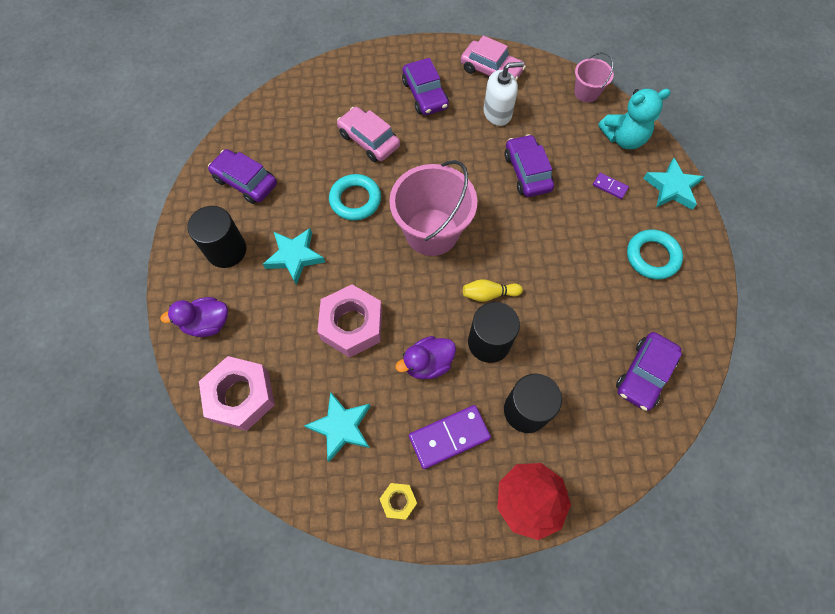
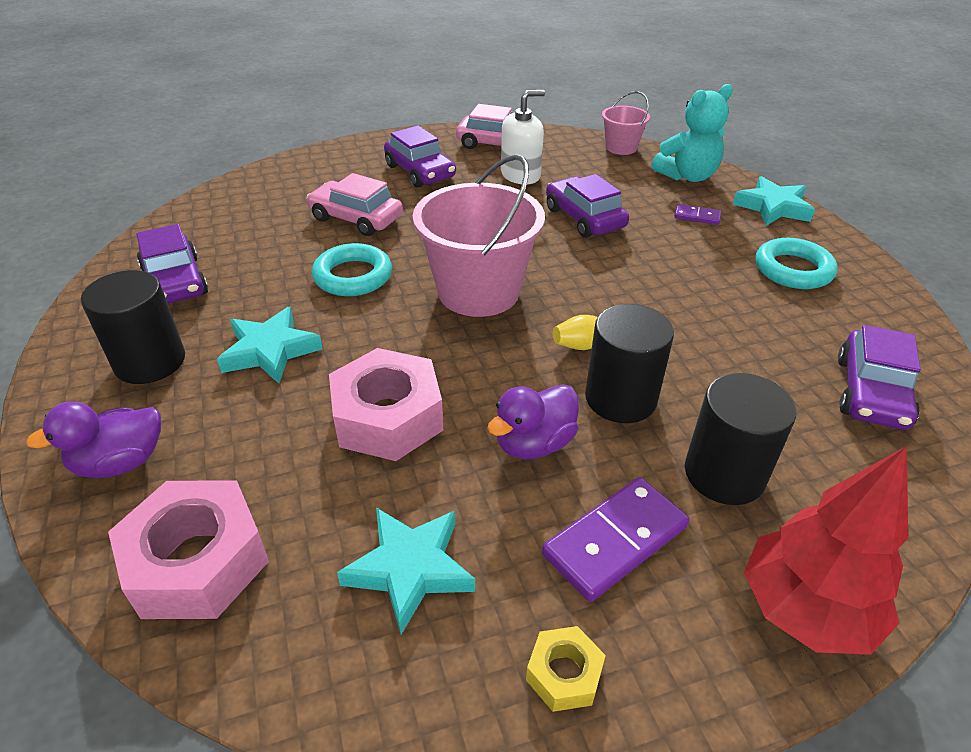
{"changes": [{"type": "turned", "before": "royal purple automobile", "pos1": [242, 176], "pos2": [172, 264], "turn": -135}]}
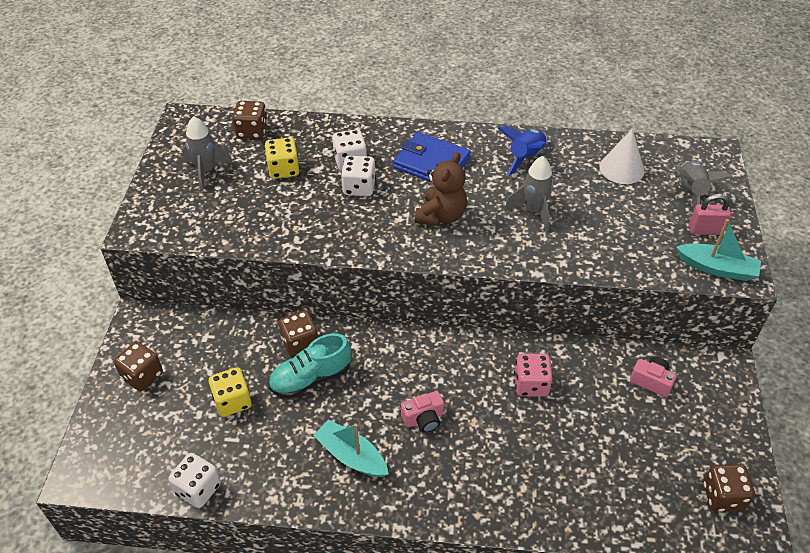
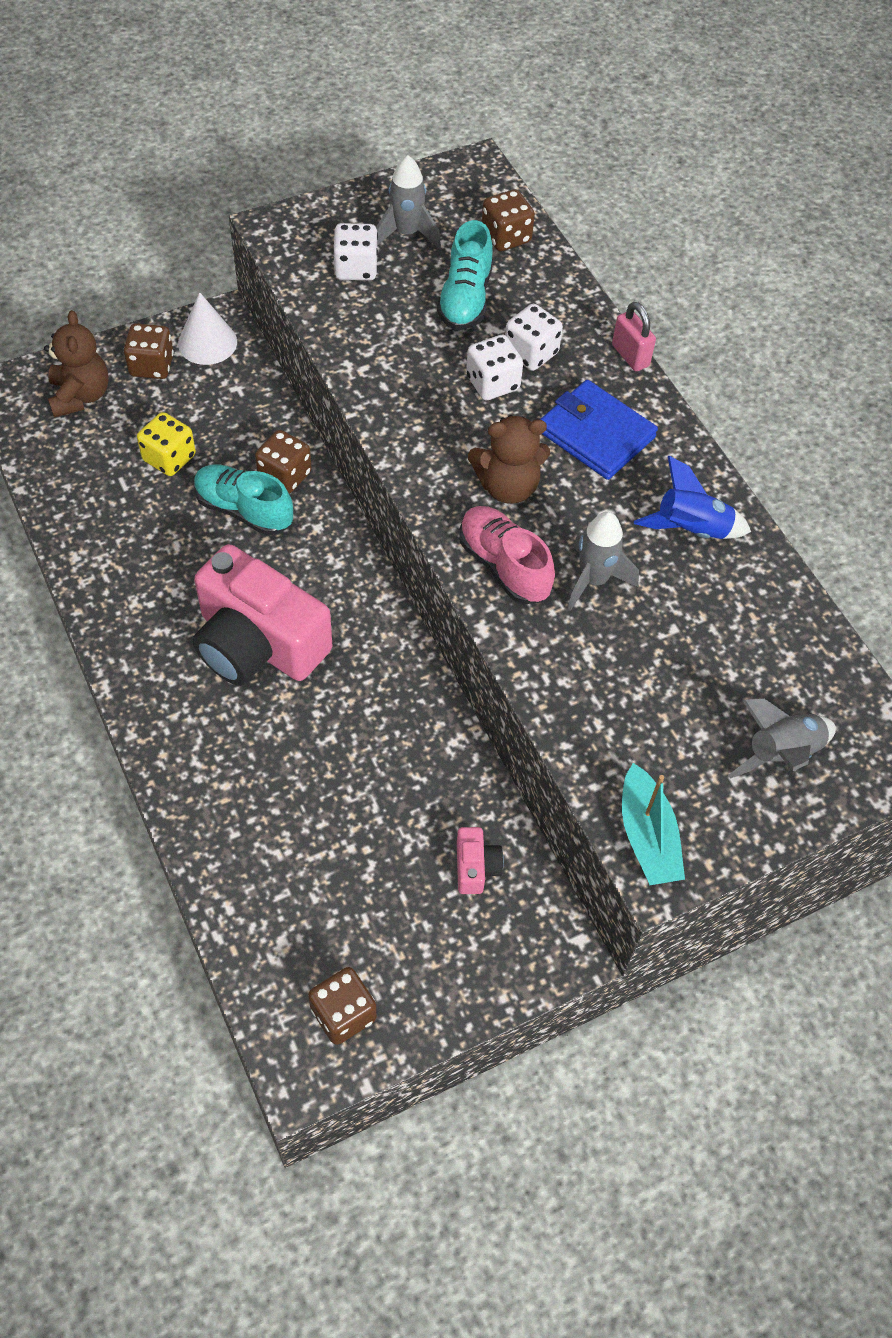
{"changes": [{"type": "moved", "before": "pure white dice", "pos1": [194, 480], "pos2": [355, 251]}, {"type": "replaced", "before": "golden dice", "after": "teal lace-up shoe", "pos1": [282, 158], "pos2": [465, 275]}, {"type": "removed", "before": "teal sailboat", "pos1": [350, 448]}, {"type": "turned", "before": "blue billfold", "pos1": [432, 157], "pos2": [599, 430], "turn": -45}, {"type": "resized", "before": "rose-pink compact camera", "pos1": [422, 412], "pos2": [262, 615], "scale": 2.44}, {"type": "removed", "before": "rose-pink dice", "pos1": [533, 375]}, {"type": "moved", "before": "pure white cone", "pos1": [622, 156], "pos2": [207, 328]}, {"type": "moved", "before": "rose-pink small lock", "pos1": [710, 214], "pos2": [634, 336]}, {"type": "added", "after": "russet stuffed bear", "pos2": [76, 364]}, {"type": "added", "after": "rose-pink lace-up shoe", "pos2": [507, 555]}]}
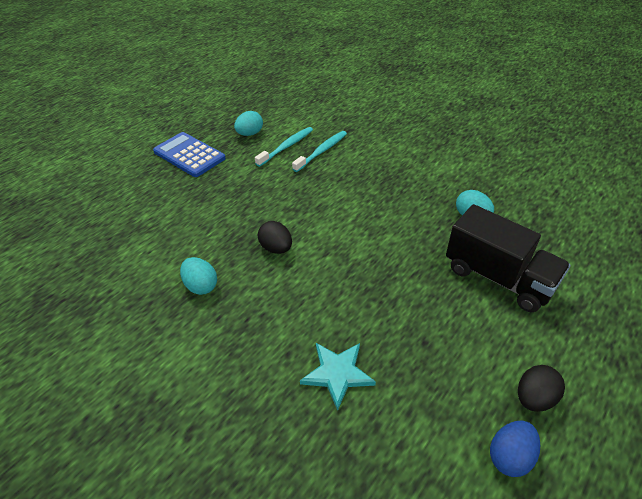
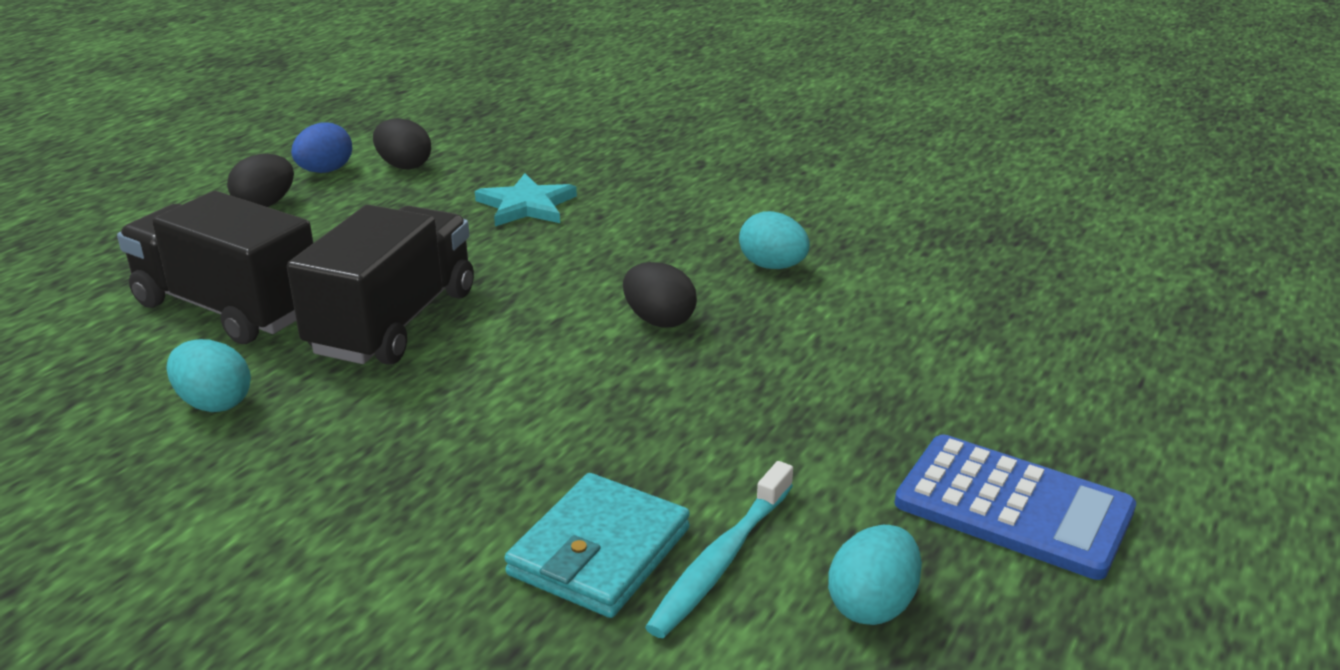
{"changes": [{"type": "replaced", "before": "teal tooth brush", "after": "teal billfold", "pos1": [319, 151], "pos2": [597, 545]}, {"type": "added", "after": "black lorry", "pos2": [380, 285]}, {"type": "added", "after": "black egg", "pos2": [402, 144]}]}
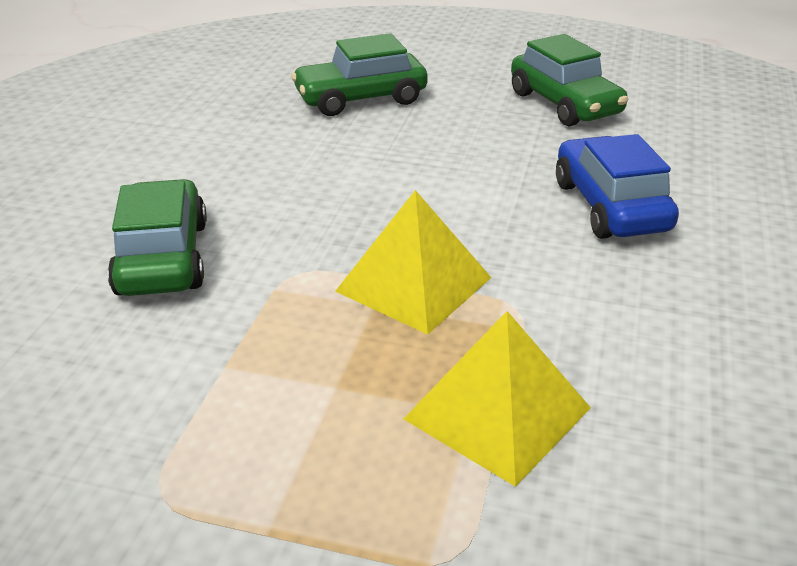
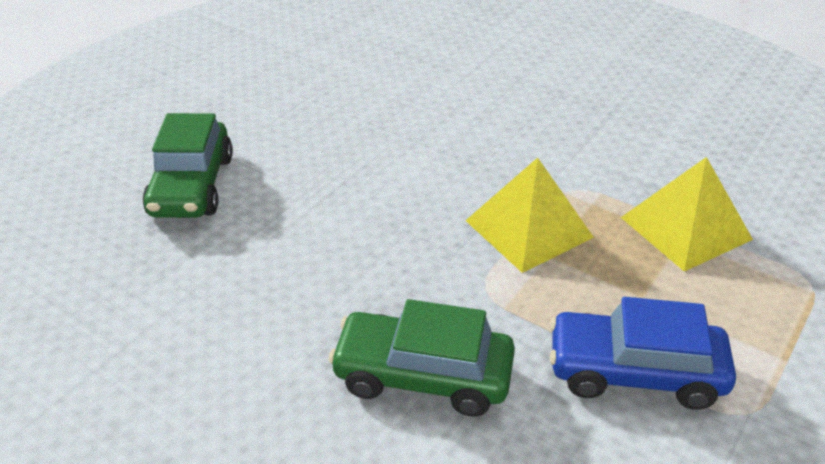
{"changes": [{"type": "removed", "before": "leaf-green automobile", "pos1": [569, 80]}, {"type": "moved", "before": "blue automobile", "pos1": [617, 186], "pos2": [643, 353]}]}
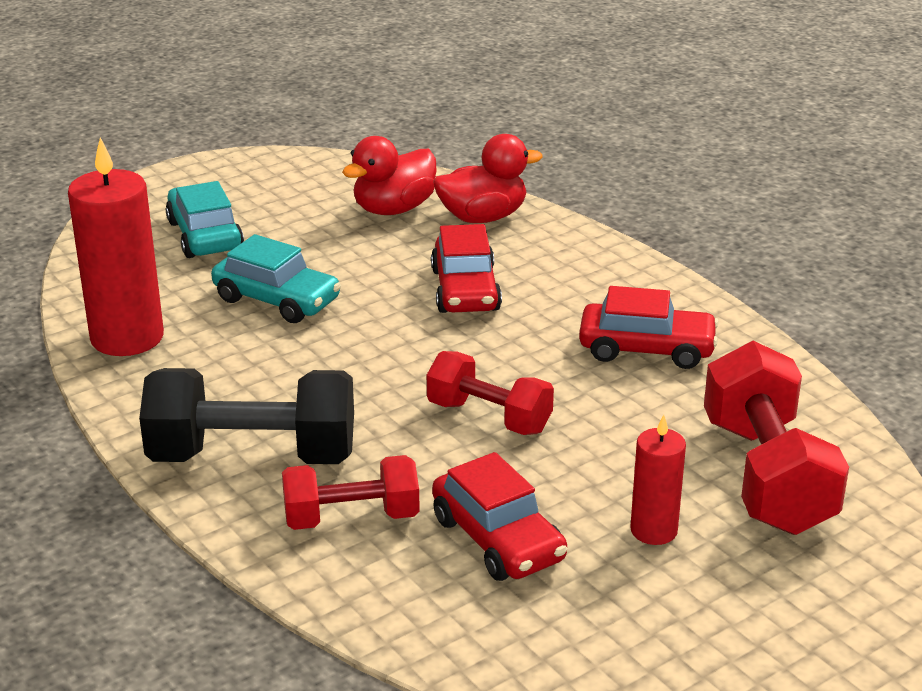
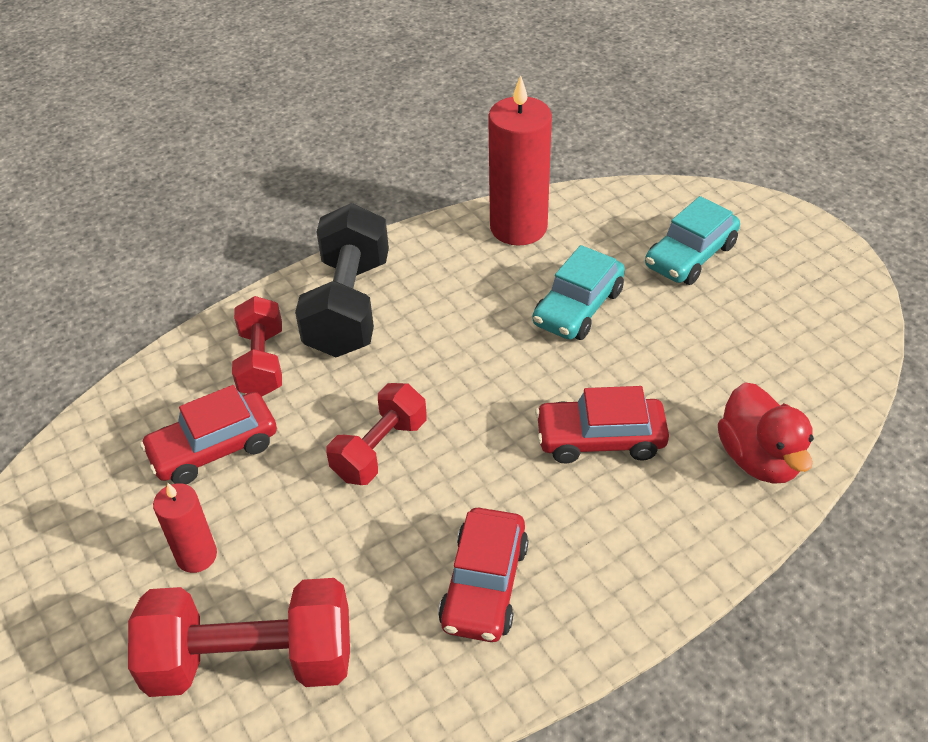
{"changes": [{"type": "turned", "before": "teal automobile", "pos1": [205, 219], "pos2": [692, 240], "turn": 150}, {"type": "removed", "before": "scarlet rubber duck", "pos1": [389, 175]}]}
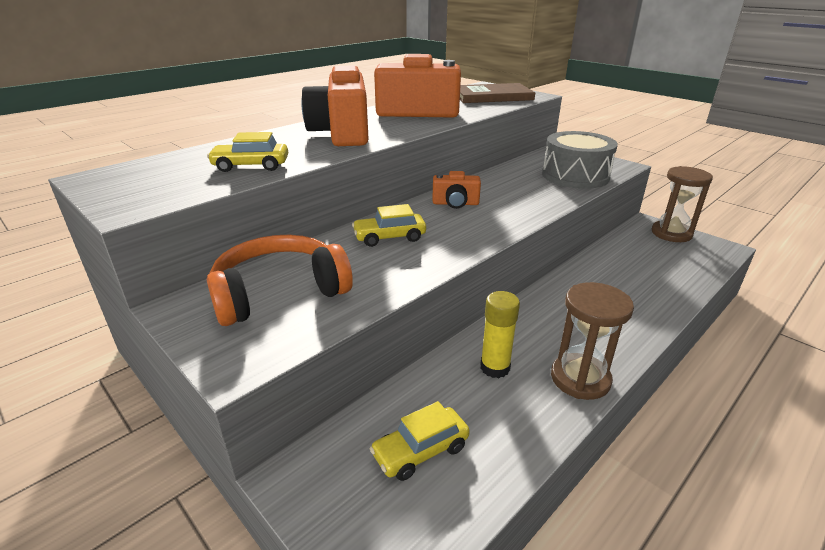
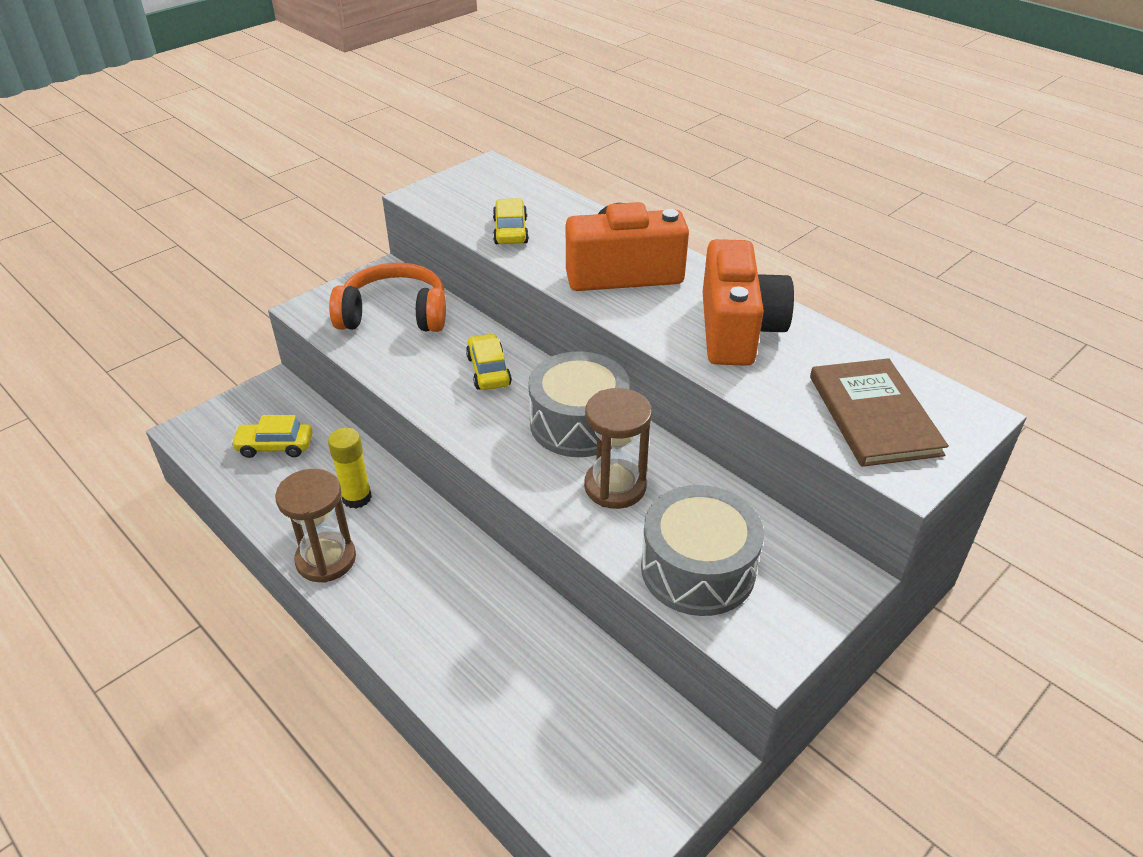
{"changes": [{"type": "turned", "before": "orange over-ear headphones", "pos1": [280, 280], "pos2": [387, 297], "turn": -60}, {"type": "turned", "before": "golden automobile", "pos1": [420, 441], "pos2": [272, 436], "turn": -60}, {"type": "replaced", "before": "orange compact camera", "after": "gray drum", "pos1": [456, 190], "pos2": [579, 404]}, {"type": "moved", "before": "russet hourglass", "pos1": [682, 204], "pos2": [618, 448]}]}
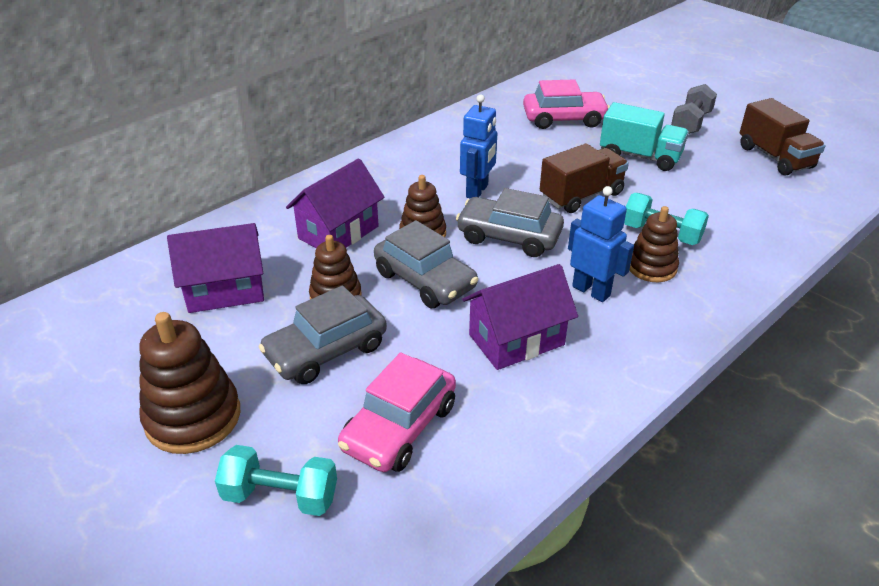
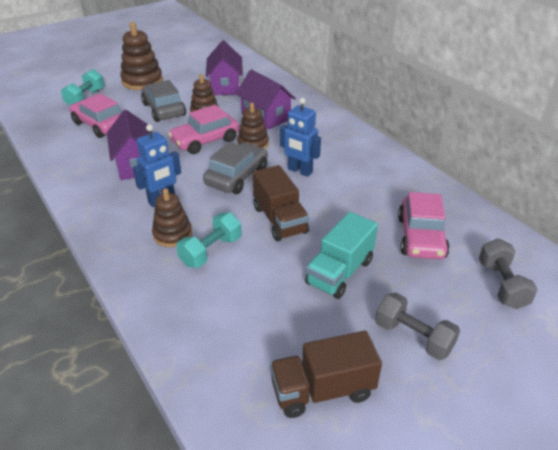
{"changes": [{"type": "recoloured", "before": "gray automobile", "after": "rose-pink automobile", "pos1": [426, 264], "pos2": [203, 129]}, {"type": "added", "after": "gray free weight", "pos2": [508, 274]}]}
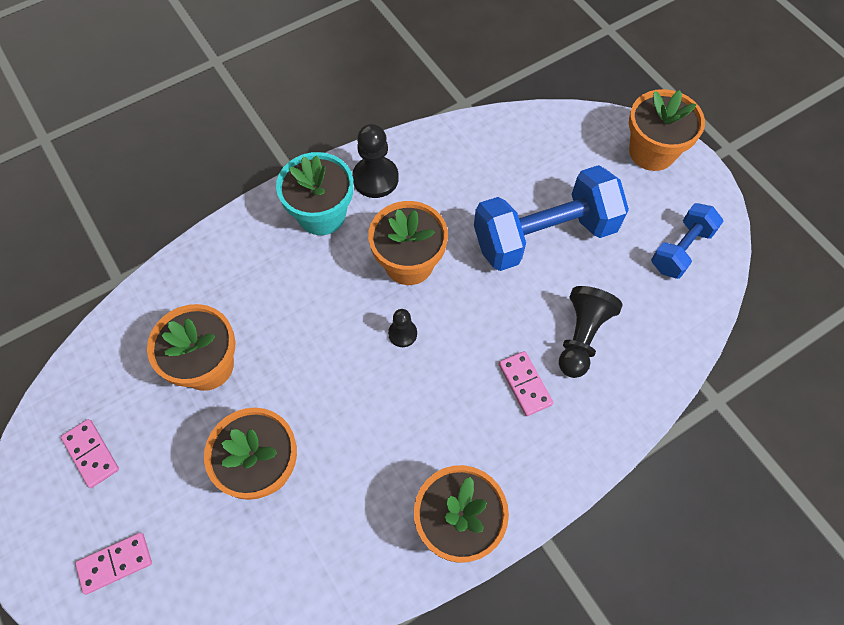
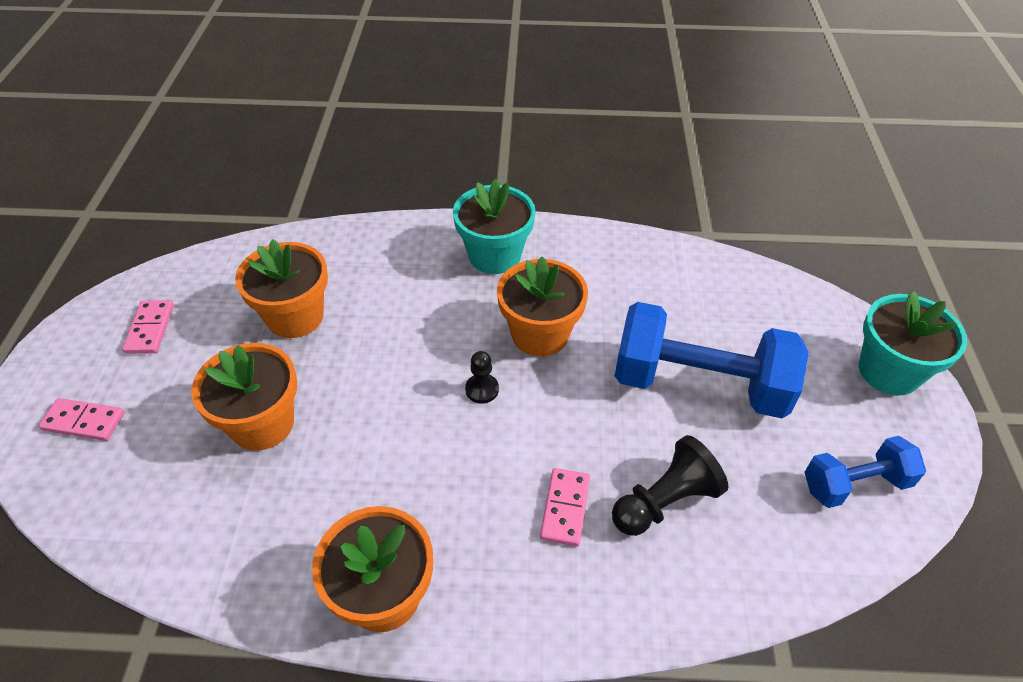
{"changes": [{"type": "removed", "before": "black game pawn", "pos1": [375, 161]}, {"type": "recoloured", "before": "orange flower pot", "after": "teal flower pot", "pos1": [667, 130], "pos2": [913, 343]}]}
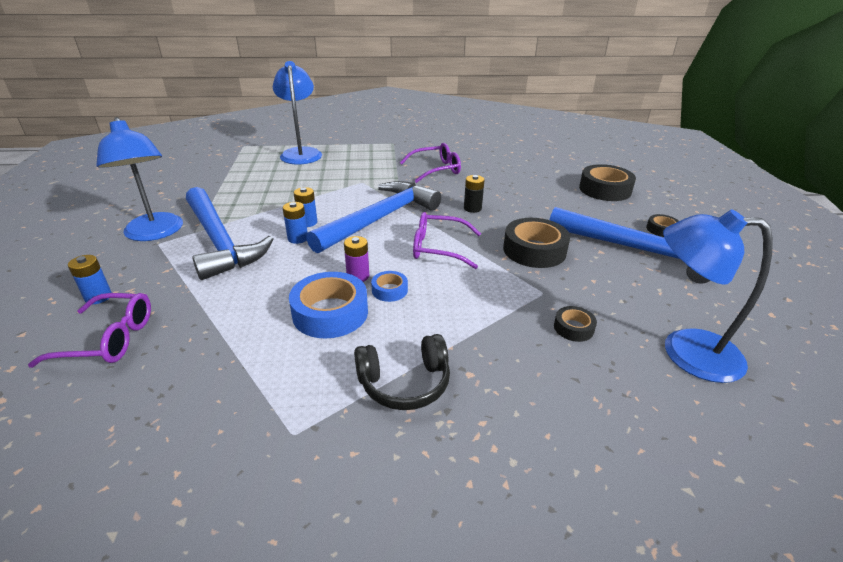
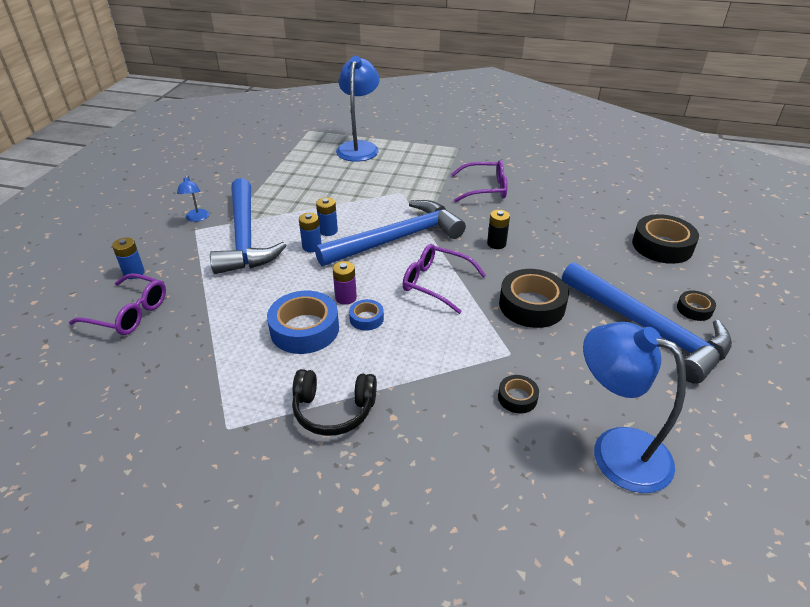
{"changes": [{"type": "resized", "before": "blue desk lamp", "pos1": [140, 179], "pos2": [193, 198], "scale": 0.46}]}
